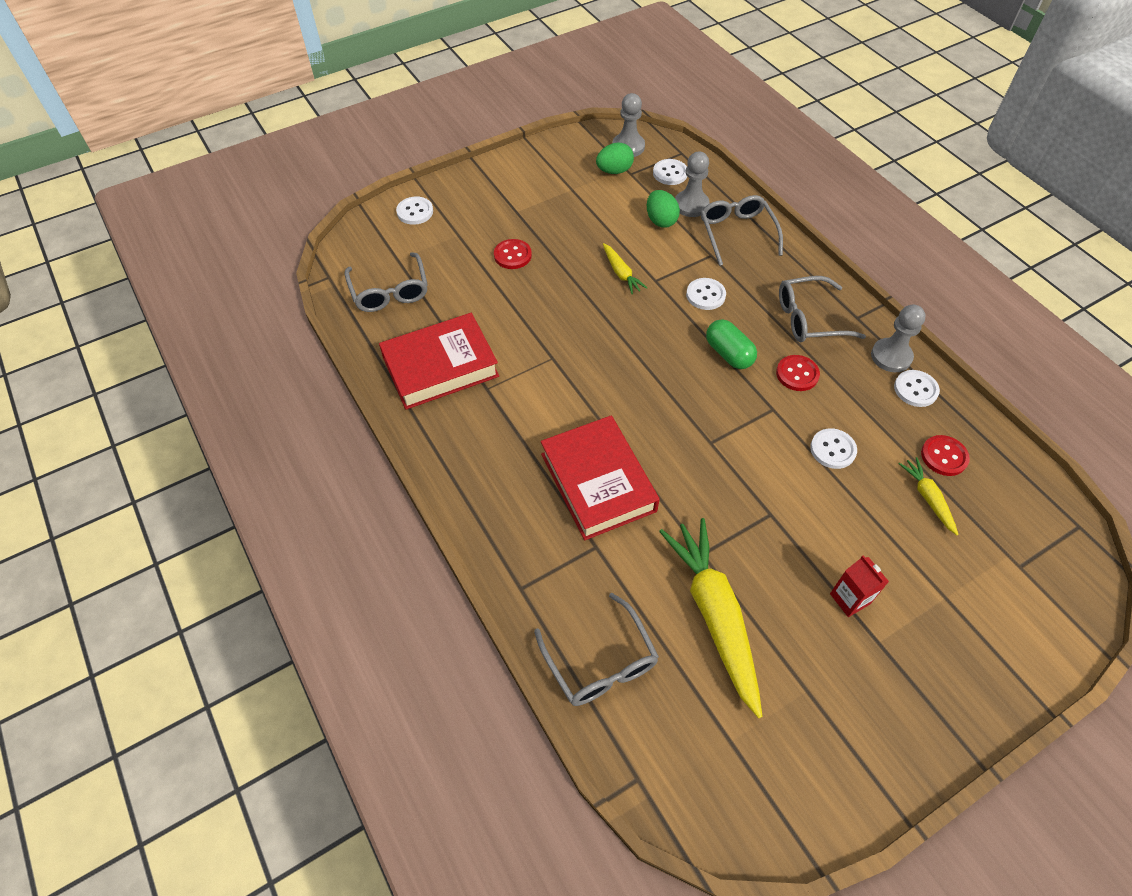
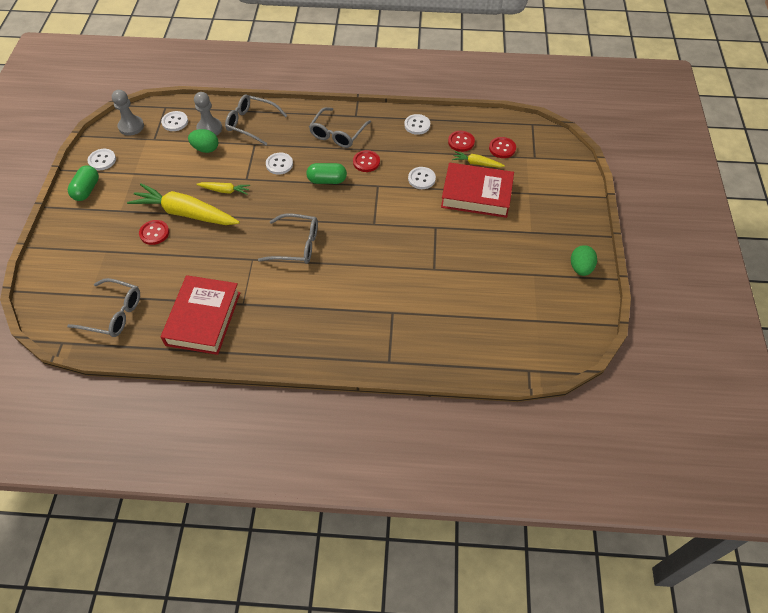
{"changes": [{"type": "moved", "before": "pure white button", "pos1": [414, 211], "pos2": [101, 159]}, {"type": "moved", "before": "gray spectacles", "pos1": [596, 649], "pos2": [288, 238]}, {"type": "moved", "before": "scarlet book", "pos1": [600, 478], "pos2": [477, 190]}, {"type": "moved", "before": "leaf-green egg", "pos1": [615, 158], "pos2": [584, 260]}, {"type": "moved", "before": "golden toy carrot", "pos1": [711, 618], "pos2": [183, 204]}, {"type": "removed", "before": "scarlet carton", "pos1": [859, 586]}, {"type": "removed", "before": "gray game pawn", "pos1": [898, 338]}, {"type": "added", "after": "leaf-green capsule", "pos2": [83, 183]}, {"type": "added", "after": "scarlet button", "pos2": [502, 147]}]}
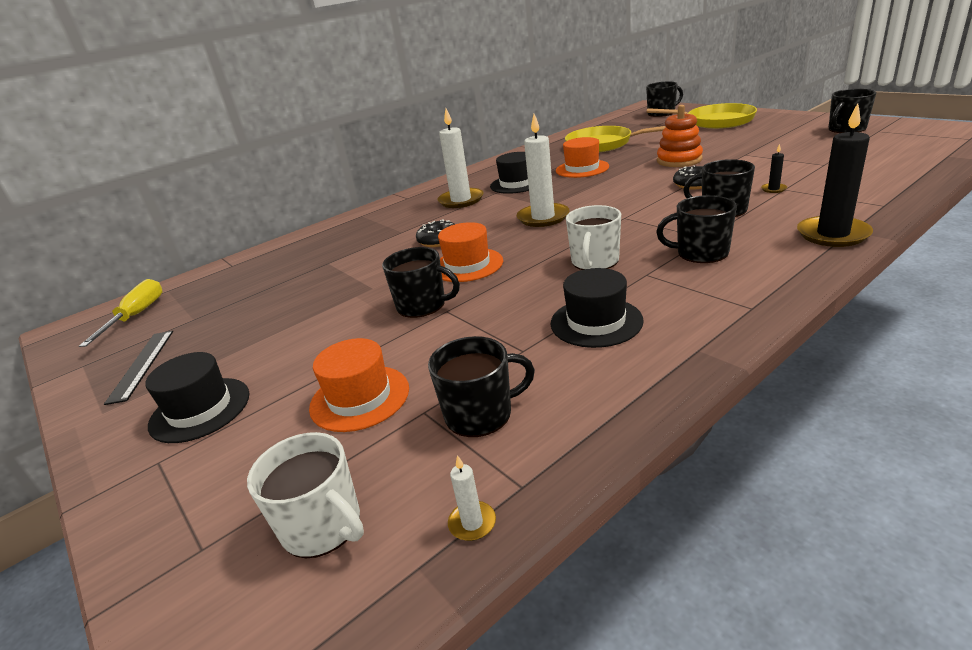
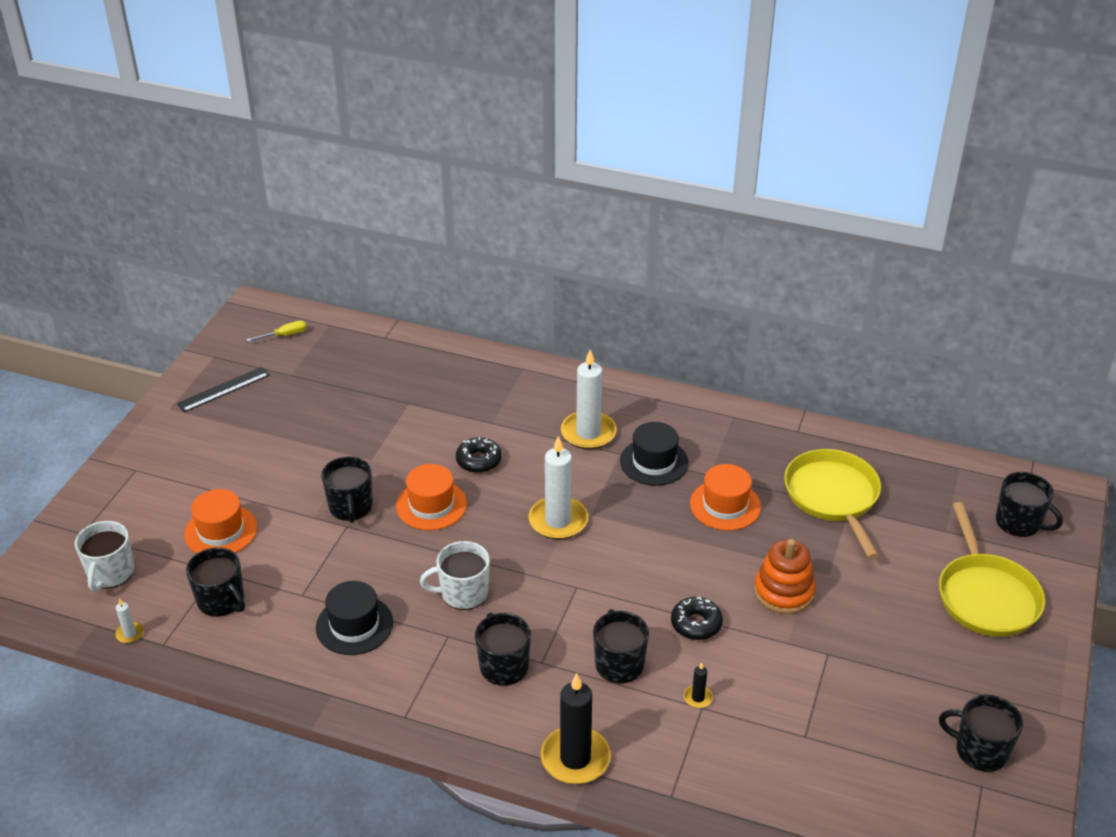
{"changes": [{"type": "resized", "before": "golden screwdriver", "pos1": [120, 313], "pos2": [277, 331], "scale": 0.61}, {"type": "removed", "before": "black top hat", "pos1": [197, 397]}]}
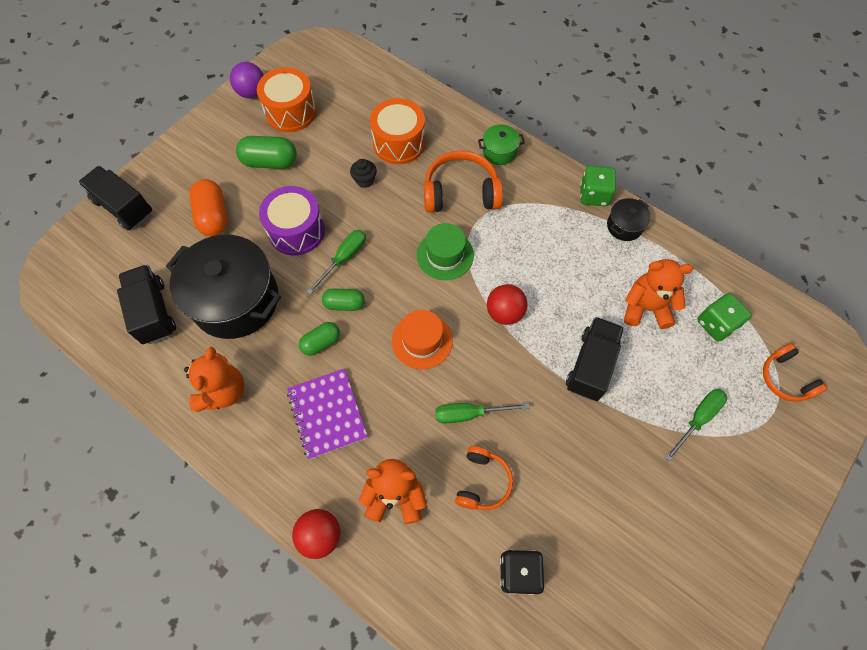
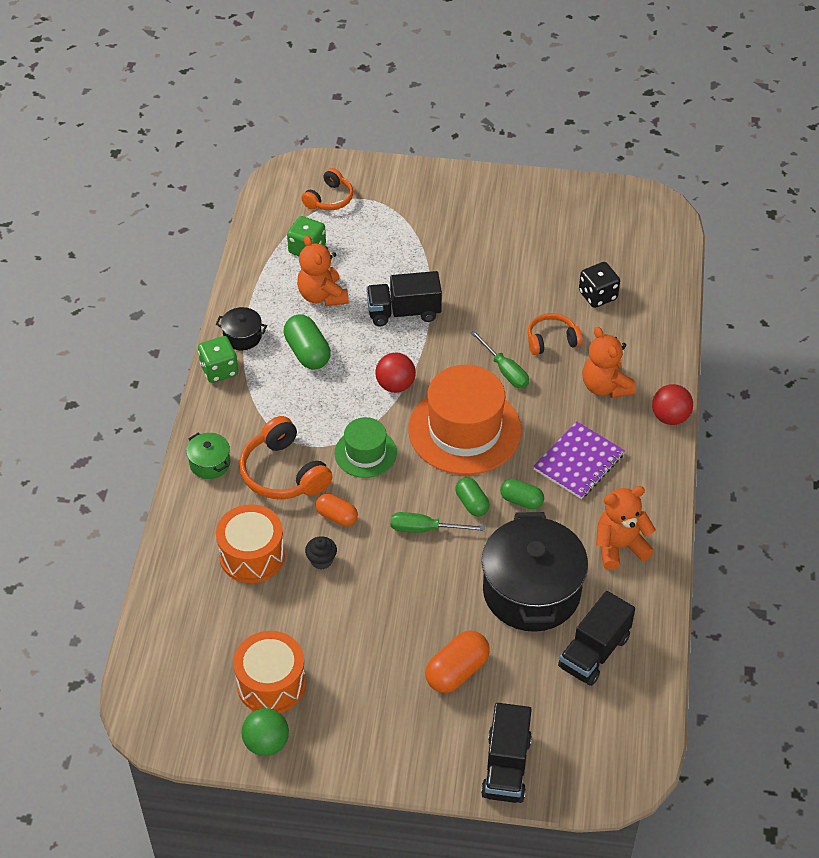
{"changes": [{"type": "recoloured", "before": "royal purple ball", "after": "leaf-green ball", "pos1": [247, 80], "pos2": [265, 732]}, {"type": "moved", "before": "leaf-green capsule", "pos1": [266, 152], "pos2": [307, 341]}, {"type": "removed", "before": "royal purple drum", "pos1": [292, 220]}, {"type": "resized", "before": "orange top hat", "pos1": [422, 339], "pos2": [465, 420], "scale": 1.83}, {"type": "removed", "before": "leaf-green screwdriver", "pos1": [696, 425]}, {"type": "added", "after": "orange capsule", "pos2": [337, 510]}]}
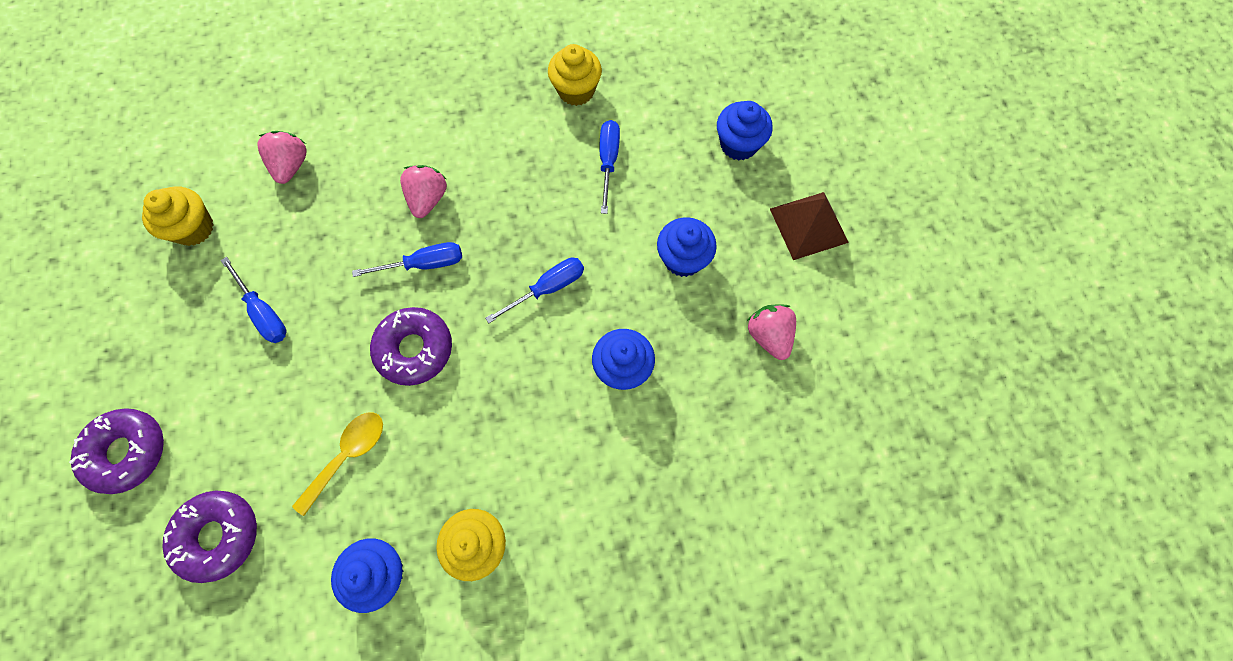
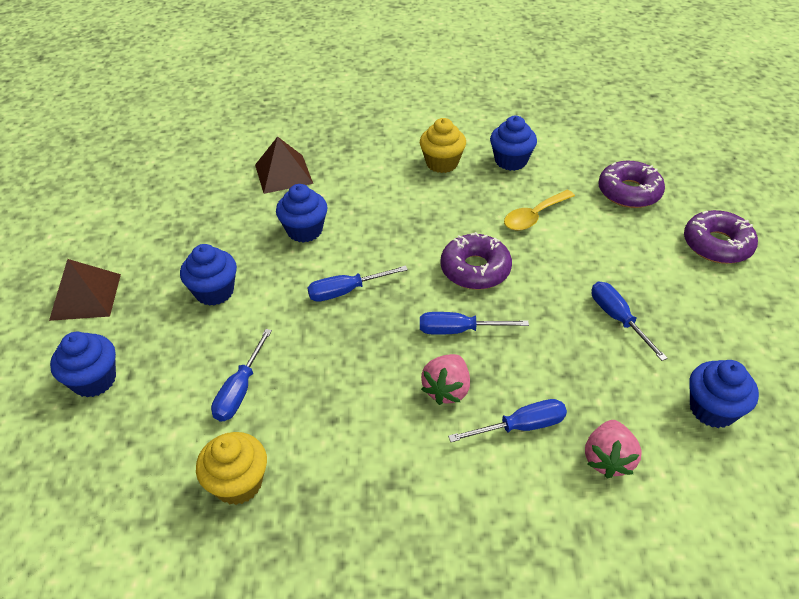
{"changes": [{"type": "recoloured", "before": "golden muffin", "after": "blue muffin", "pos1": [178, 216], "pos2": [724, 394]}, {"type": "removed", "before": "rose-pink berry", "pos1": [771, 332]}, {"type": "added", "after": "russet solid pyramid", "pos2": [284, 165]}, {"type": "added", "after": "blue screwdriver", "pos2": [507, 420]}]}
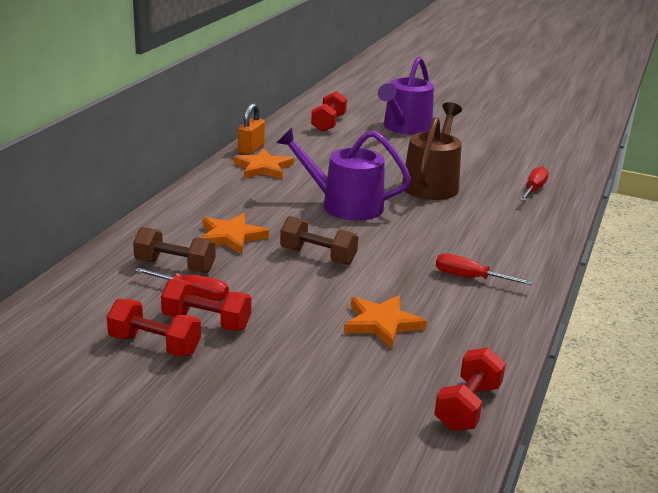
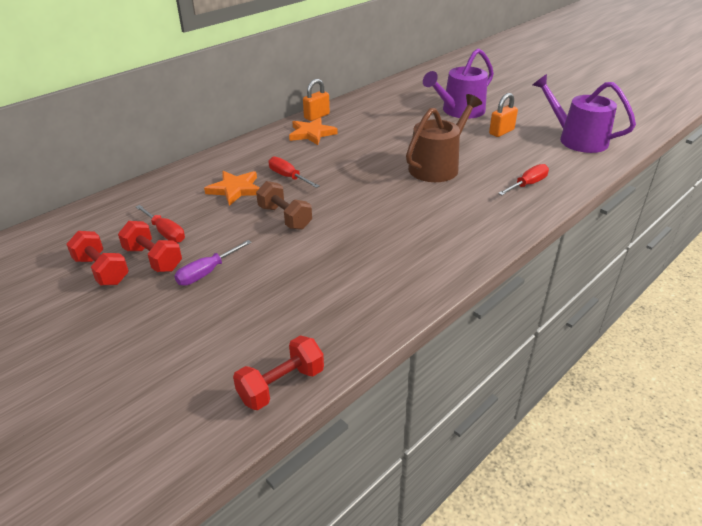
{"changes": [{"type": "removed", "before": "russet free weight", "pos1": [174, 250]}, {"type": "moved", "before": "royal purple watering can", "pos1": [343, 174], "pos2": [584, 113]}, {"type": "removed", "before": "scarlet free weight", "pos1": [329, 111]}, {"type": "removed", "before": "orange five-pointed star", "pos1": [385, 322]}, {"type": "moved", "before": "scarlet screwdriver", "pos1": [484, 269], "pos2": [293, 172]}, {"type": "added", "after": "royal purple screwdriver", "pos2": [213, 263]}, {"type": "added", "after": "orange small lock", "pos2": [503, 115]}]}
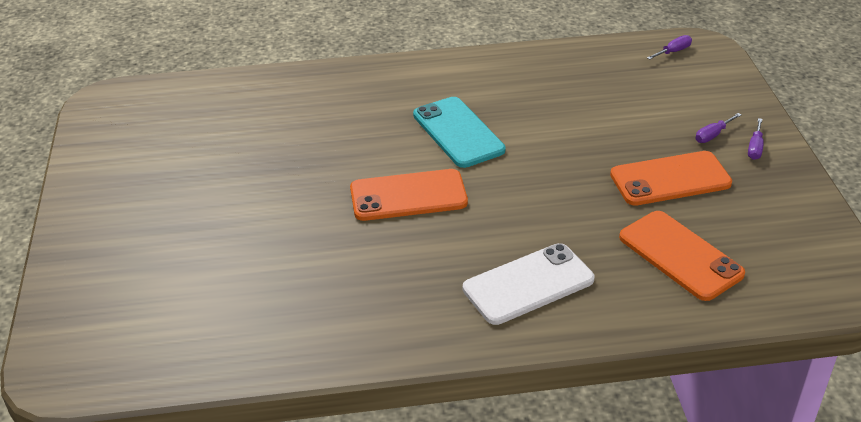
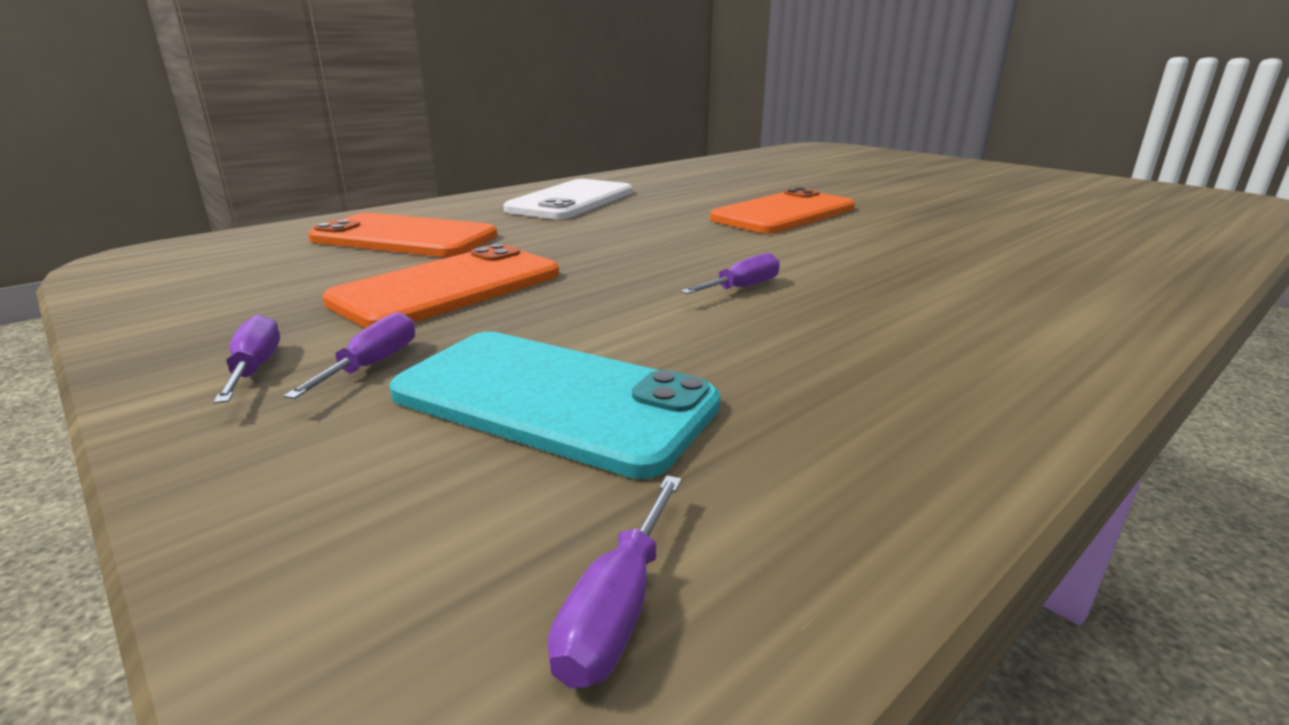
{"changes": [{"type": "moved", "before": "teal mobile phone", "pos1": [459, 132], "pos2": [555, 405]}, {"type": "added", "after": "royal purple screwdriver", "pos2": [730, 273]}]}
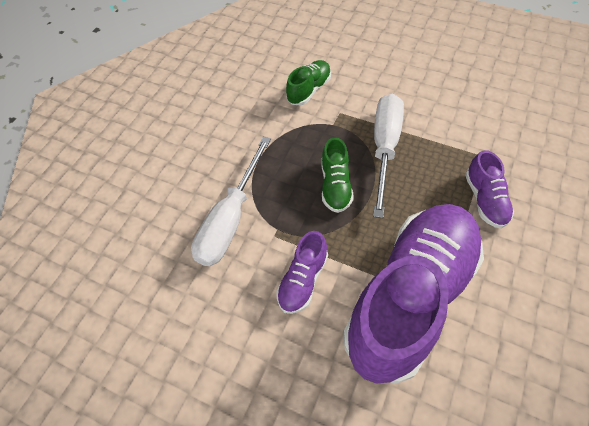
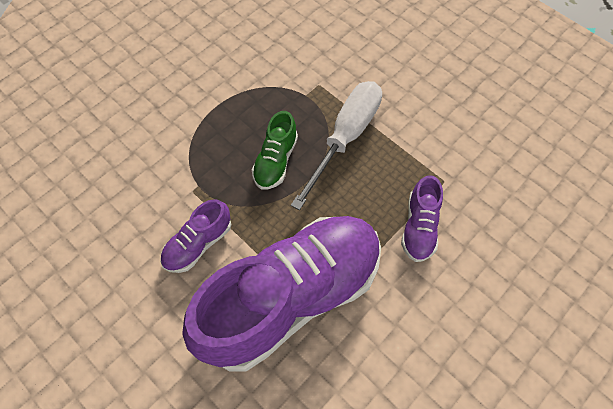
{"changes": [{"type": "removed", "before": "pure white screwdriver", "pos1": [231, 201]}, {"type": "removed", "before": "leaf-green lace-up shoe", "pos1": [308, 82]}]}
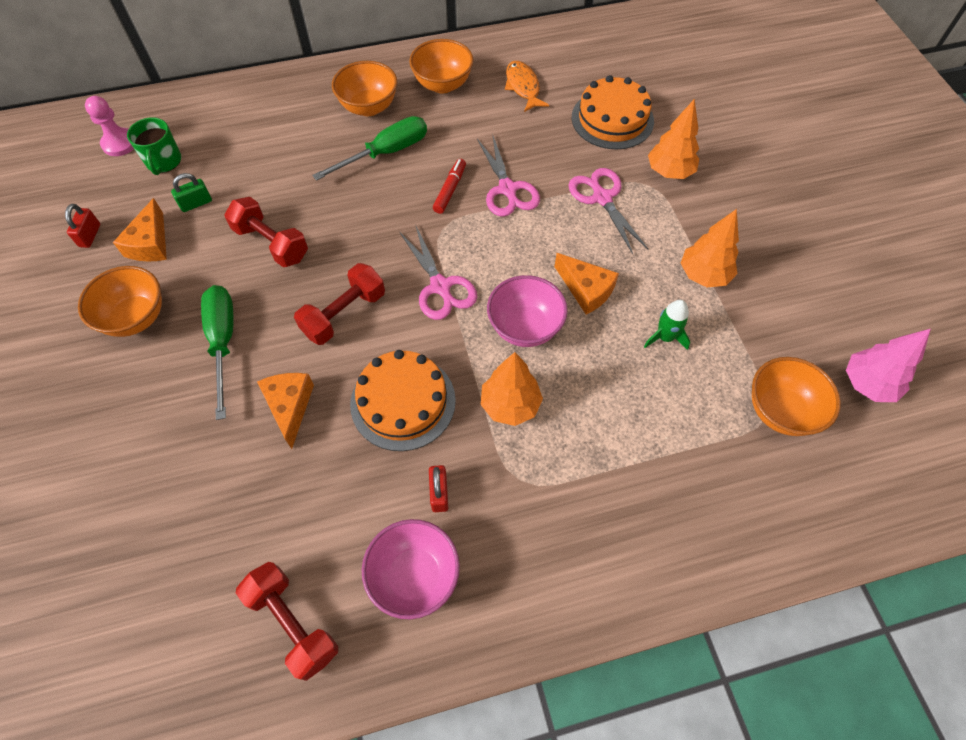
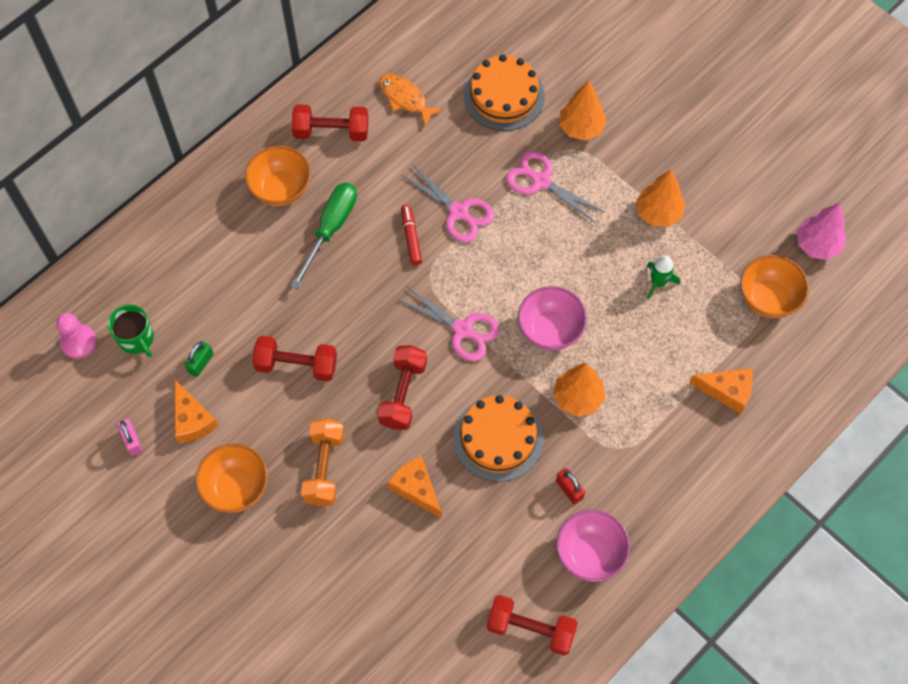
{"changes": [{"type": "recoloured", "before": "scarlet small lock", "after": "rose-pink small lock", "pos1": [82, 226], "pos2": [130, 437]}, {"type": "replaced", "before": "leaf-green screwdriver", "after": "orange free weight", "pos1": [217, 352], "pos2": [322, 462]}, {"type": "replaced", "before": "orange deep dish", "after": "scarlet free weight", "pos1": [441, 66], "pos2": [330, 122]}, {"type": "moved", "before": "orange piece of cheese", "pos1": [586, 284], "pos2": [721, 391]}]}
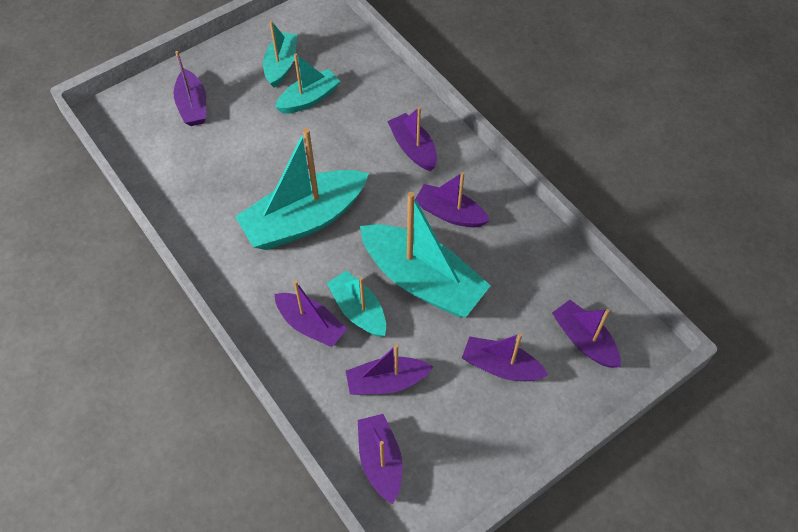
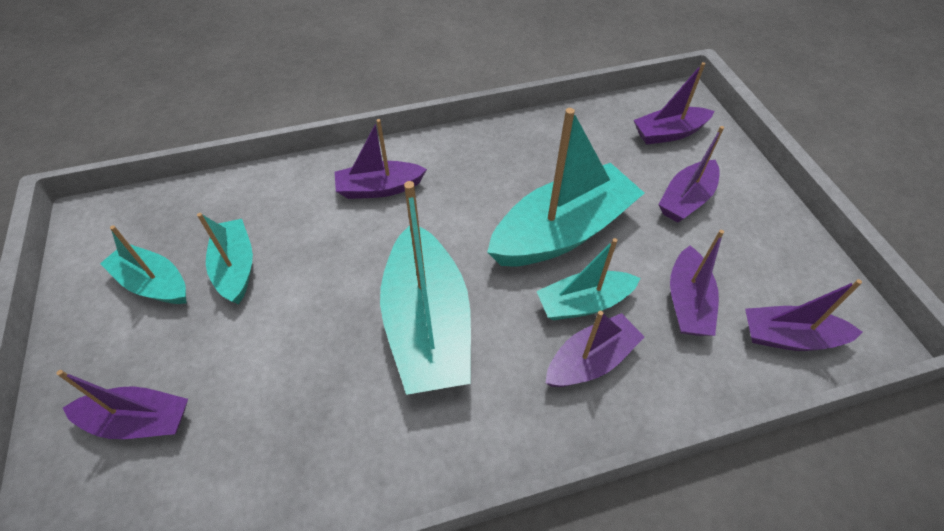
{"changes": [{"type": "removed", "before": "royal purple sailboat", "pos1": [452, 199]}]}
